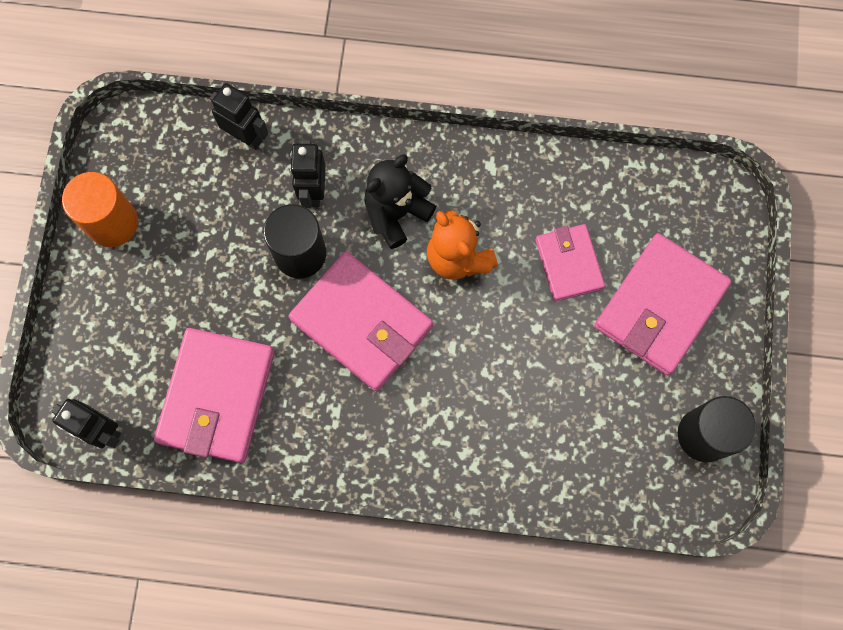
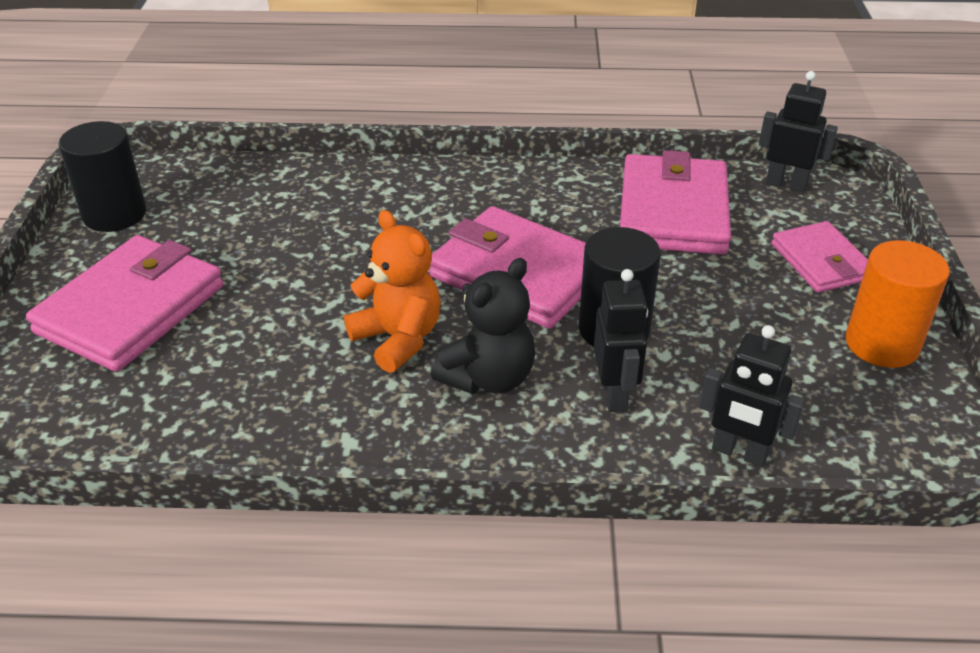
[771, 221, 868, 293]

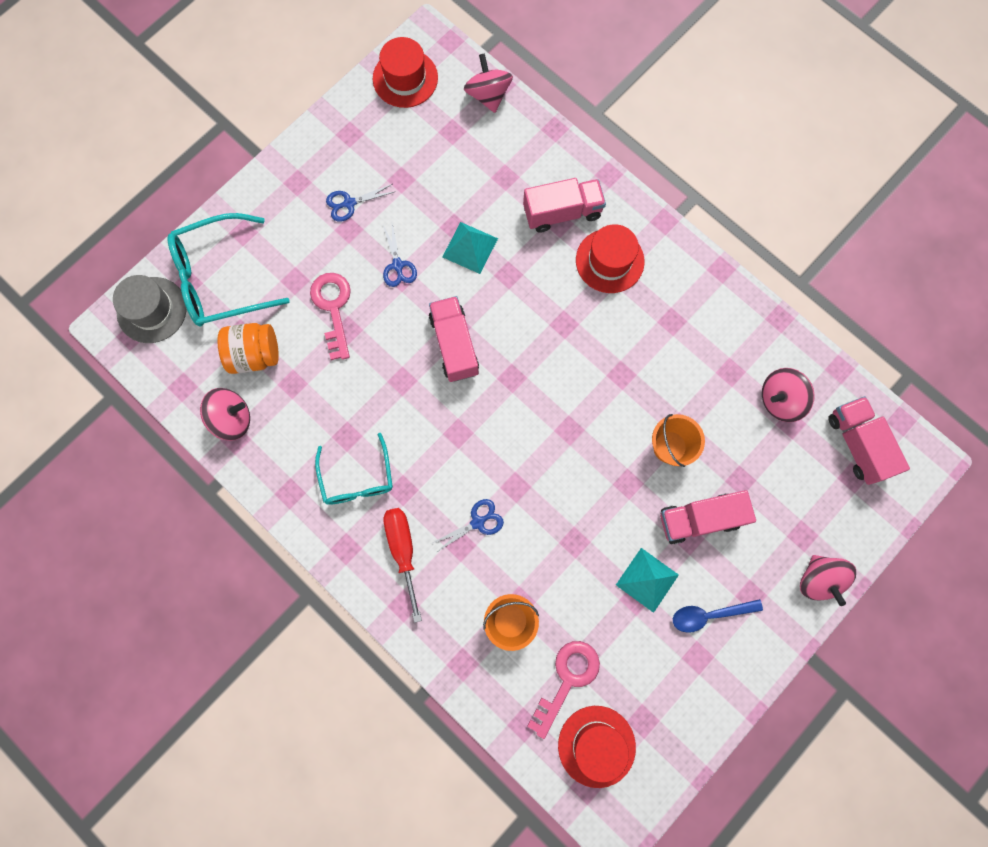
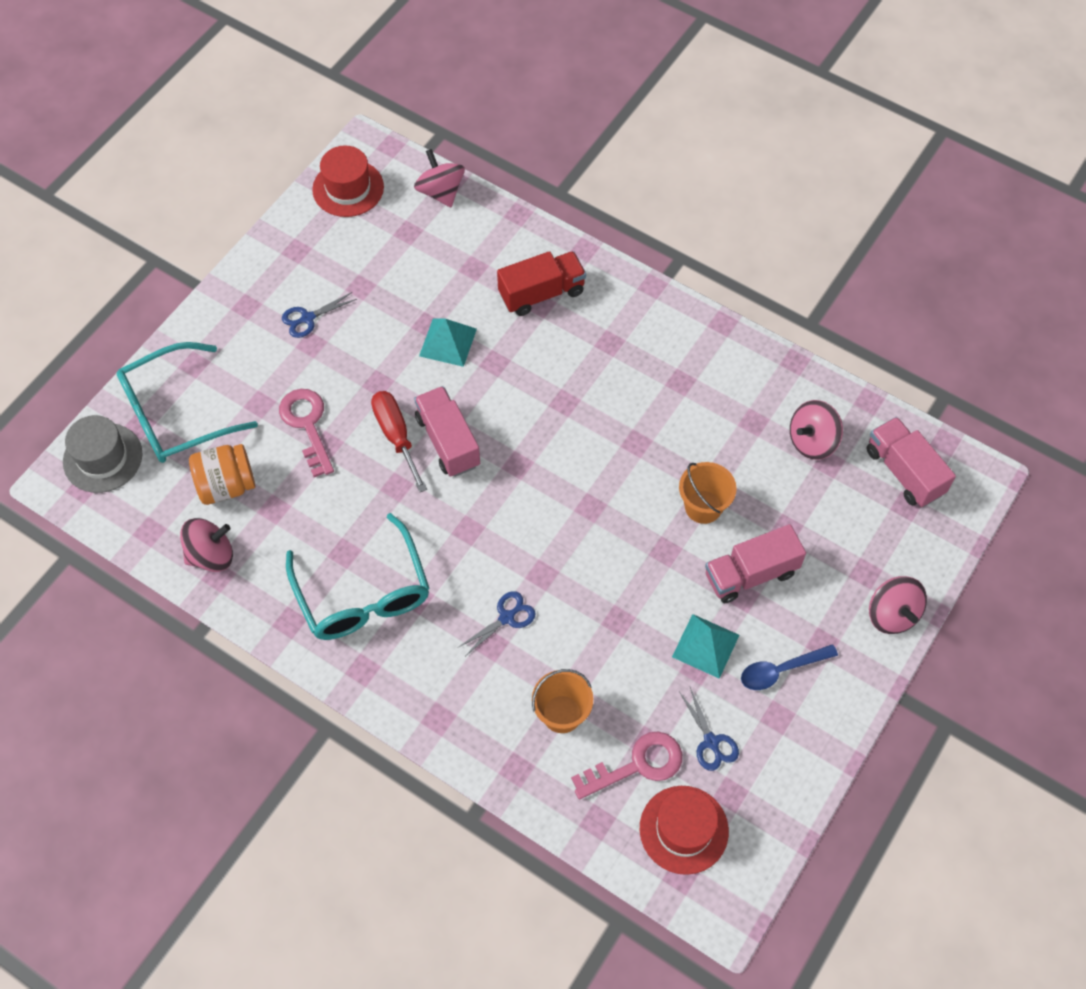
[286, 513, 430, 640]
[371, 391, 427, 492]
[497, 251, 586, 316]
[571, 732, 682, 800]
[679, 687, 739, 771]
[576, 224, 645, 293] (first image)

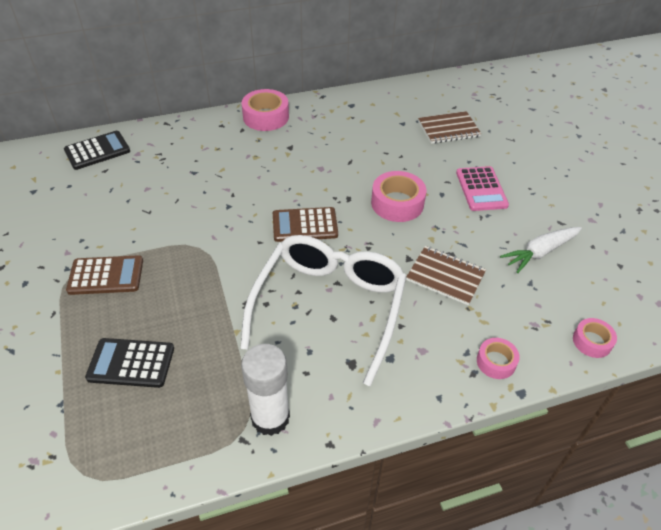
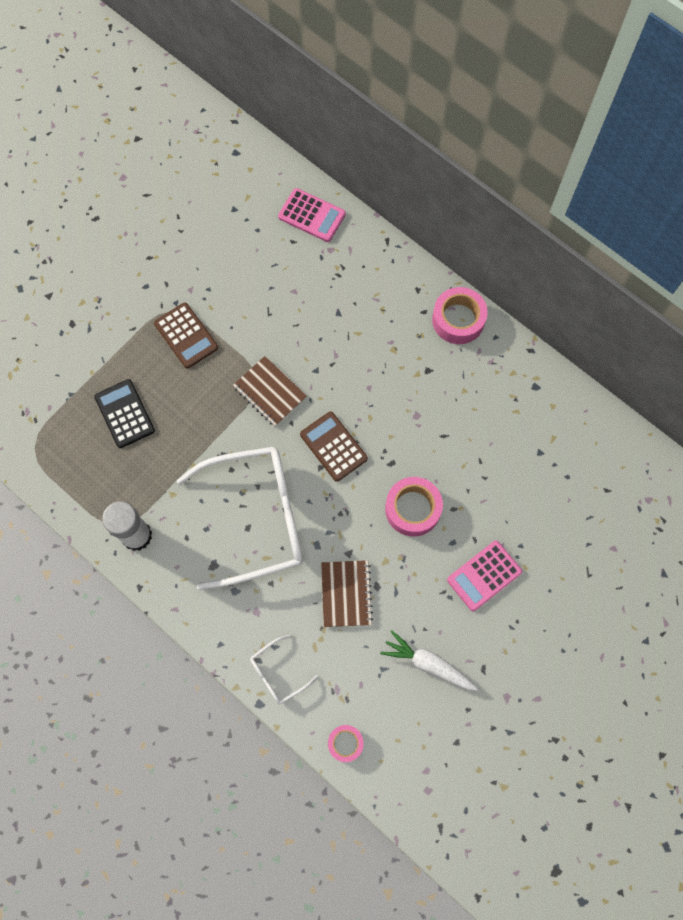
[233, 356, 307, 426]
[250, 634, 318, 704]
[278, 188, 346, 242]

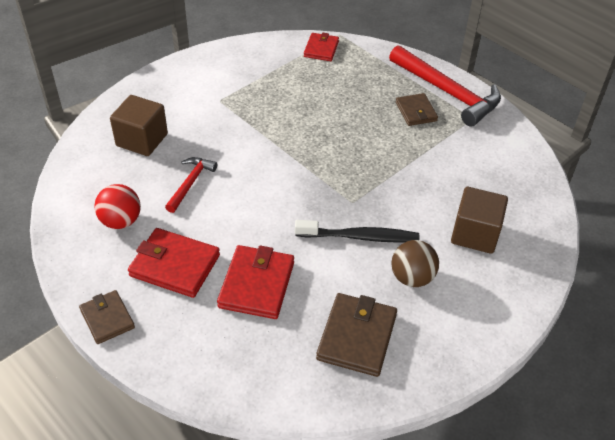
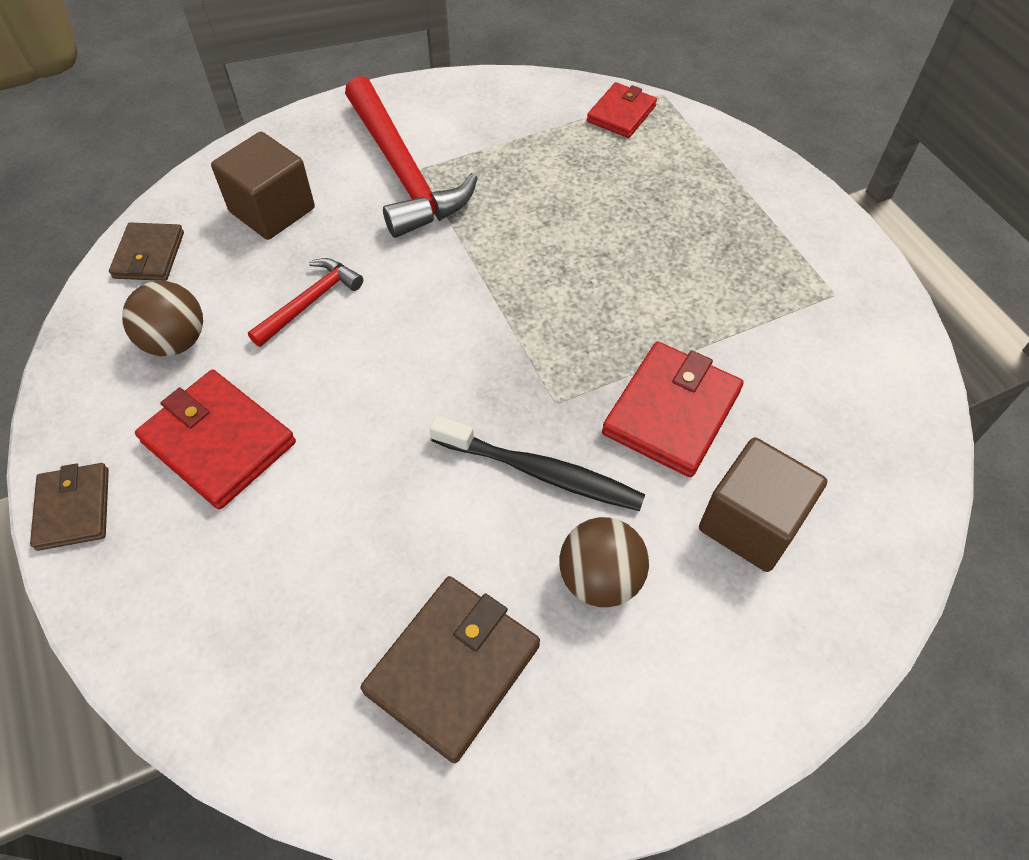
[109, 223, 184, 281]
[122, 281, 203, 356]
[345, 76, 478, 238]
[602, 342, 744, 477]

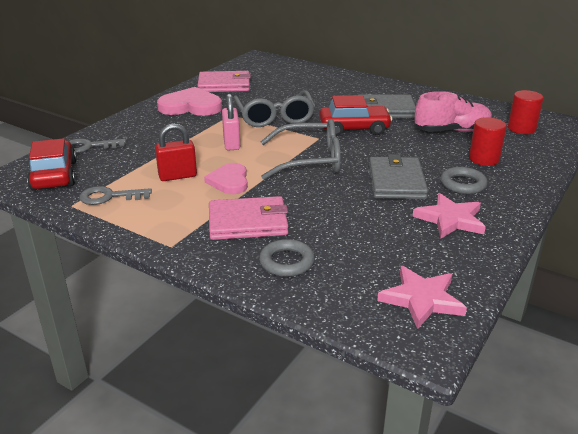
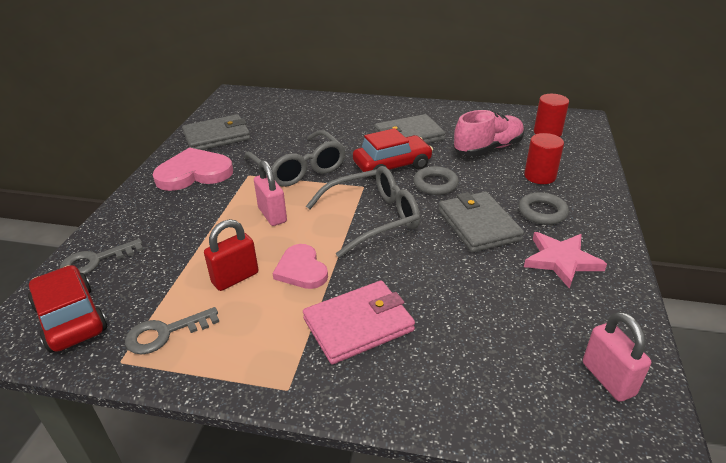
[182, 114, 250, 150]
[413, 166, 459, 195]
[583, 312, 651, 402]

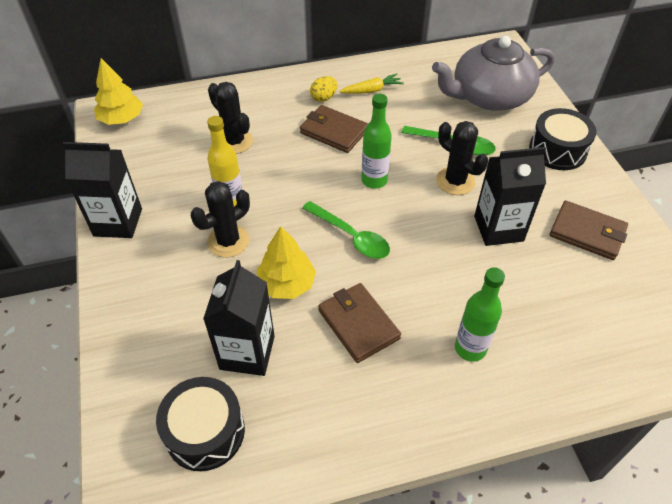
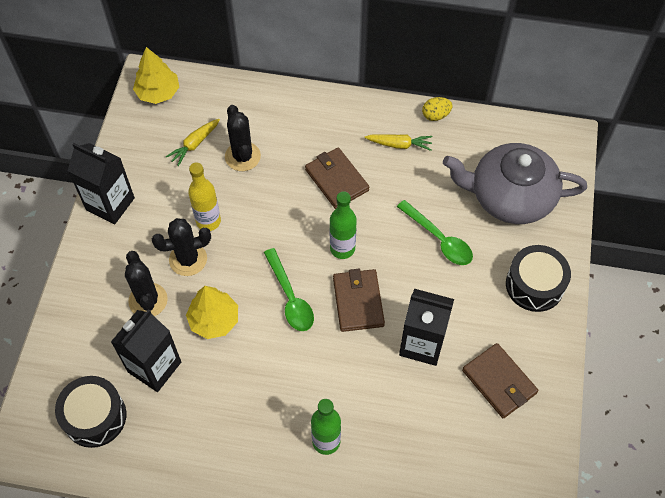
[125, 251, 168, 316]
[165, 119, 220, 166]
[333, 269, 385, 332]
[422, 97, 453, 121]

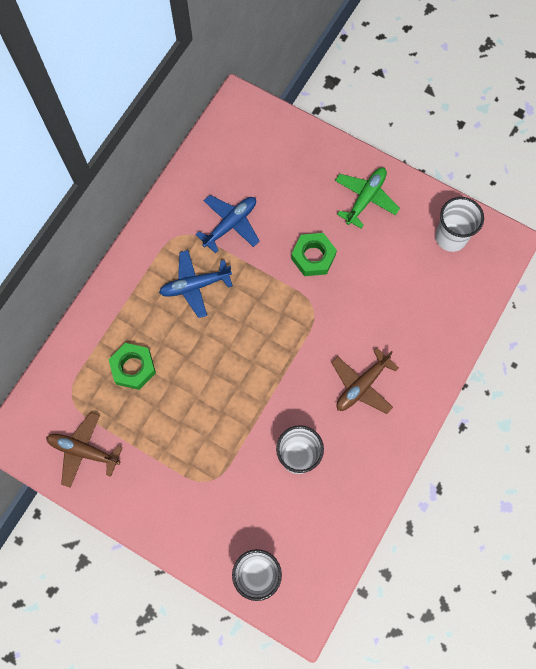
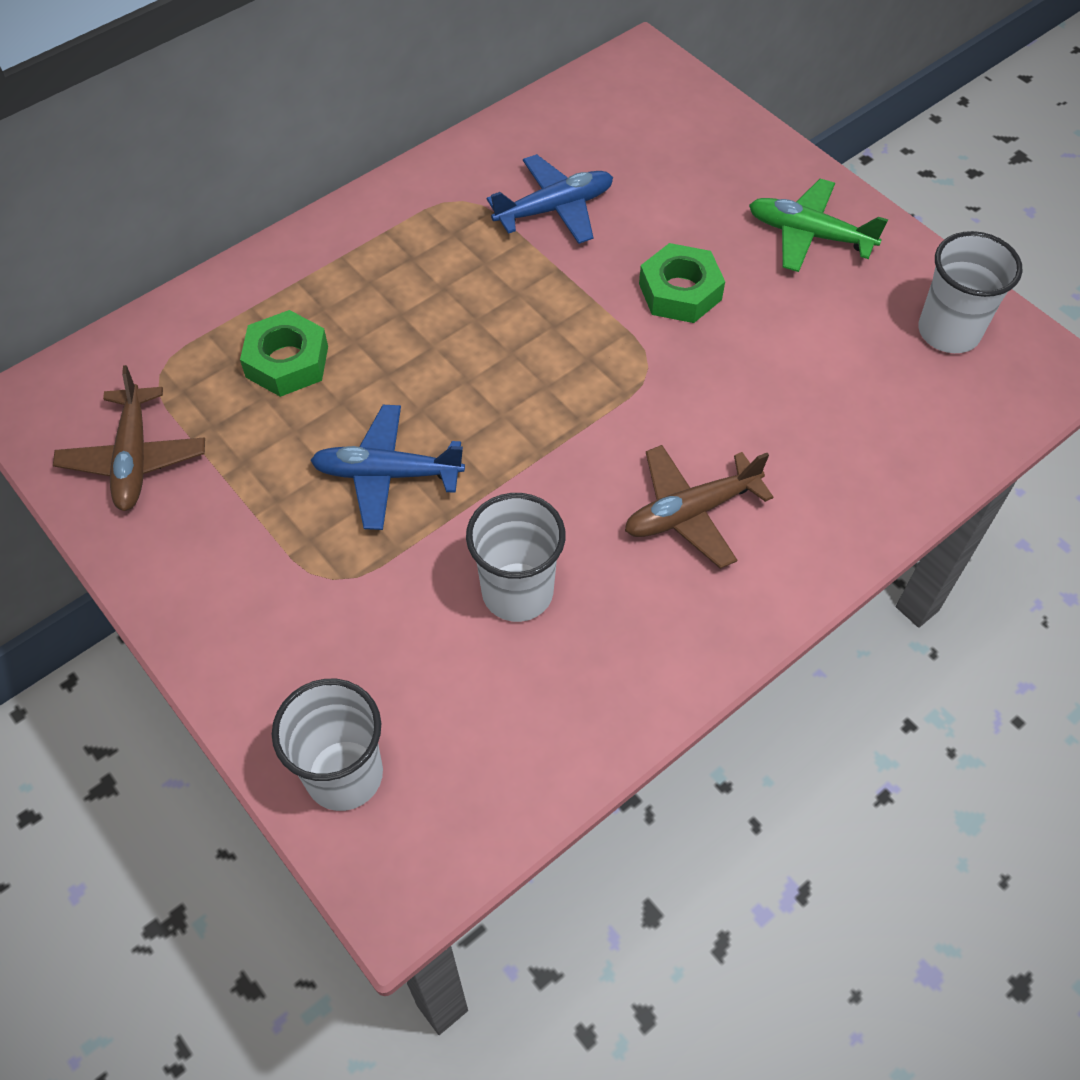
[53, 365, 205, 511]
[310, 405, 465, 530]
[749, 179, 888, 272]

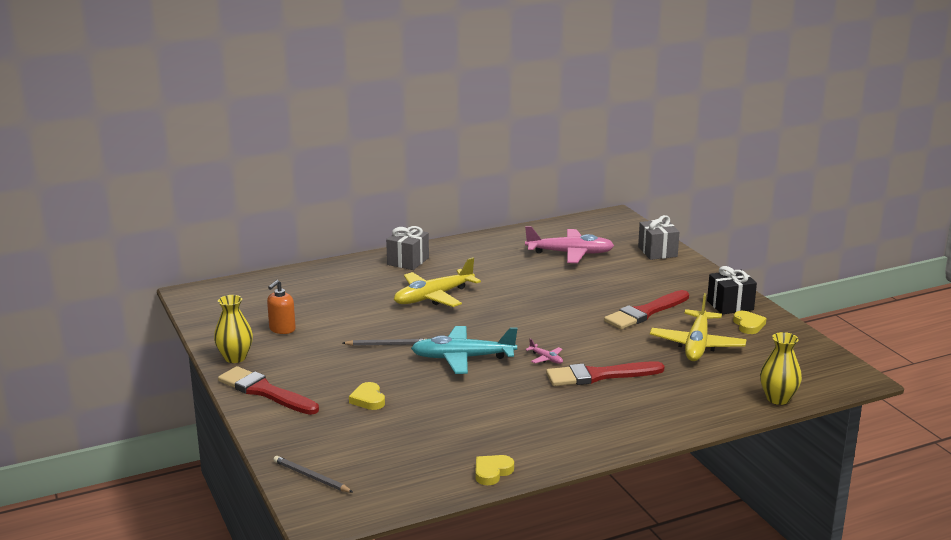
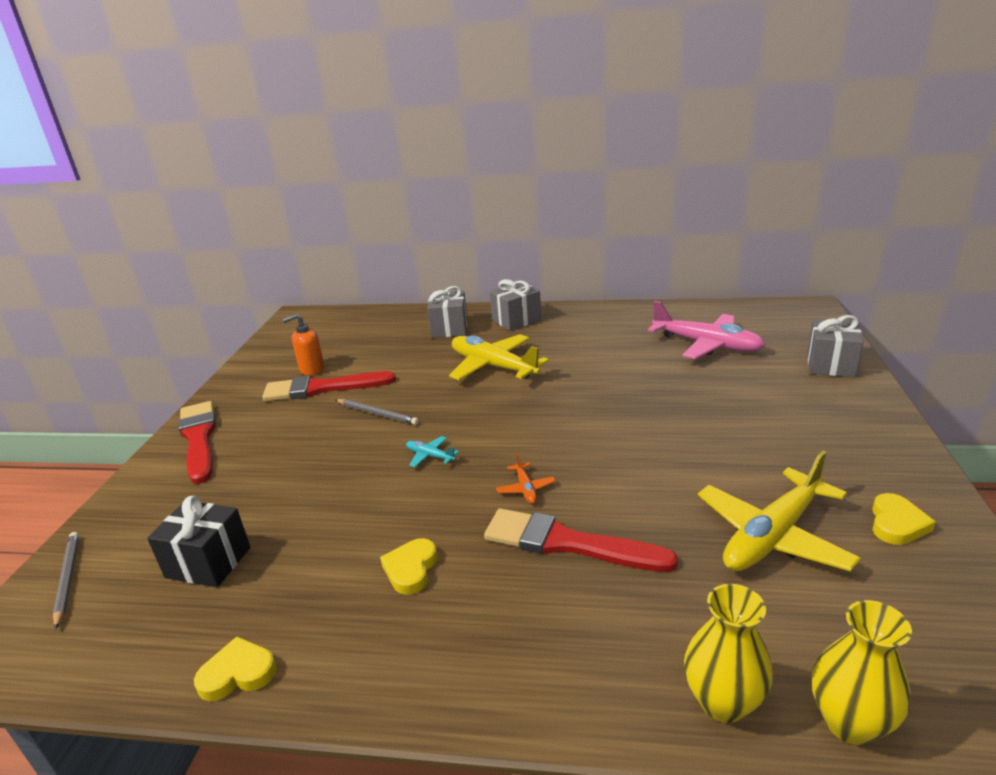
[147, 496, 250, 587]
[262, 371, 396, 401]
[380, 538, 437, 595]
[406, 436, 459, 467]
[427, 286, 467, 338]
[449, 334, 549, 380]
[496, 453, 556, 504]
[684, 584, 773, 723]

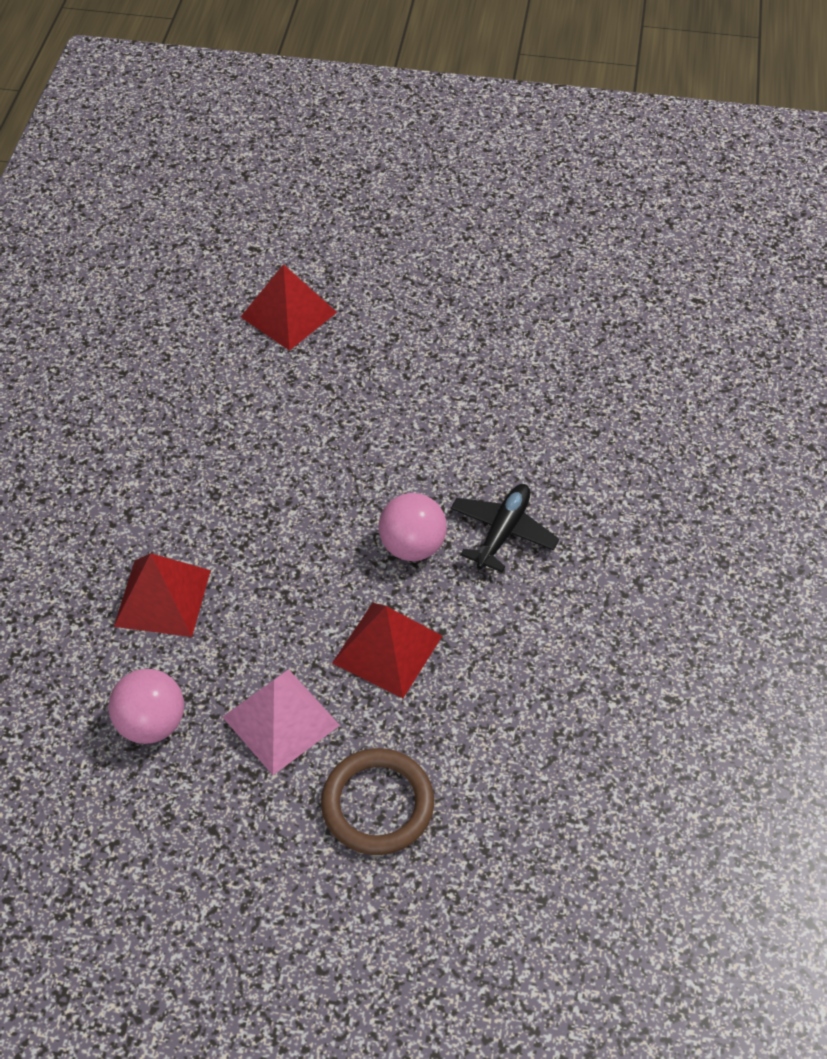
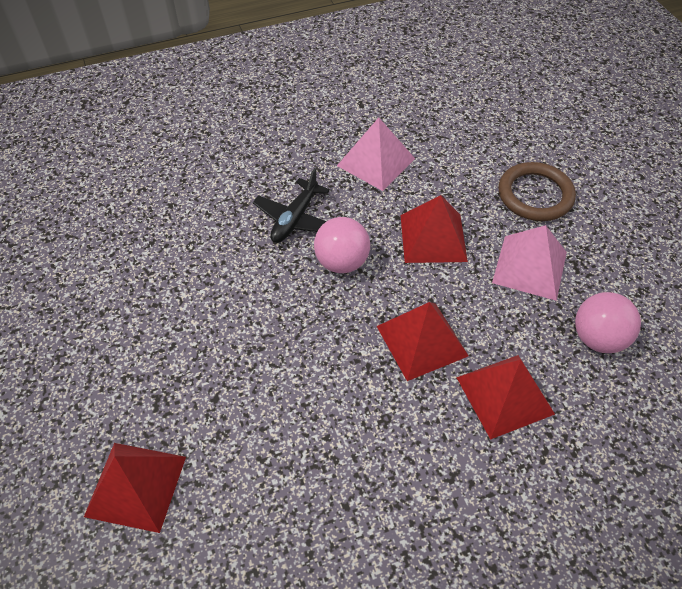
[253, 168, 330, 243]
[337, 118, 415, 191]
[377, 302, 469, 381]

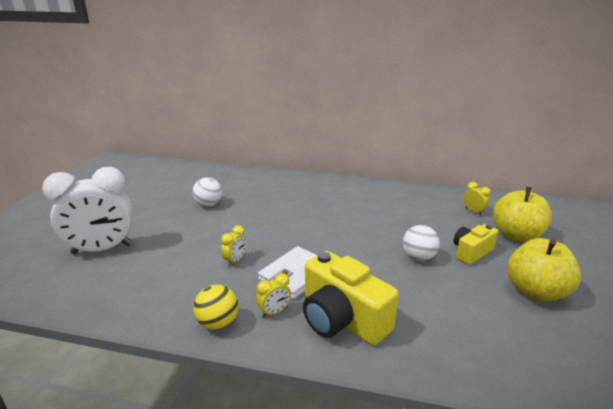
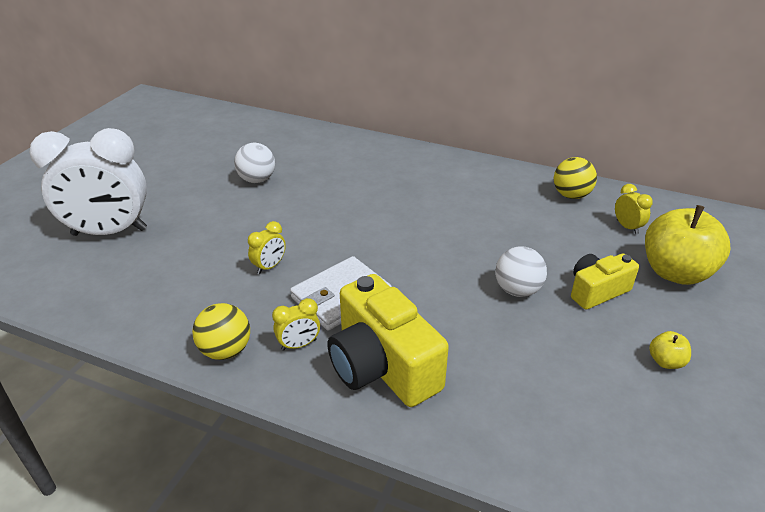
[554, 157, 597, 199]
[649, 331, 691, 369]

